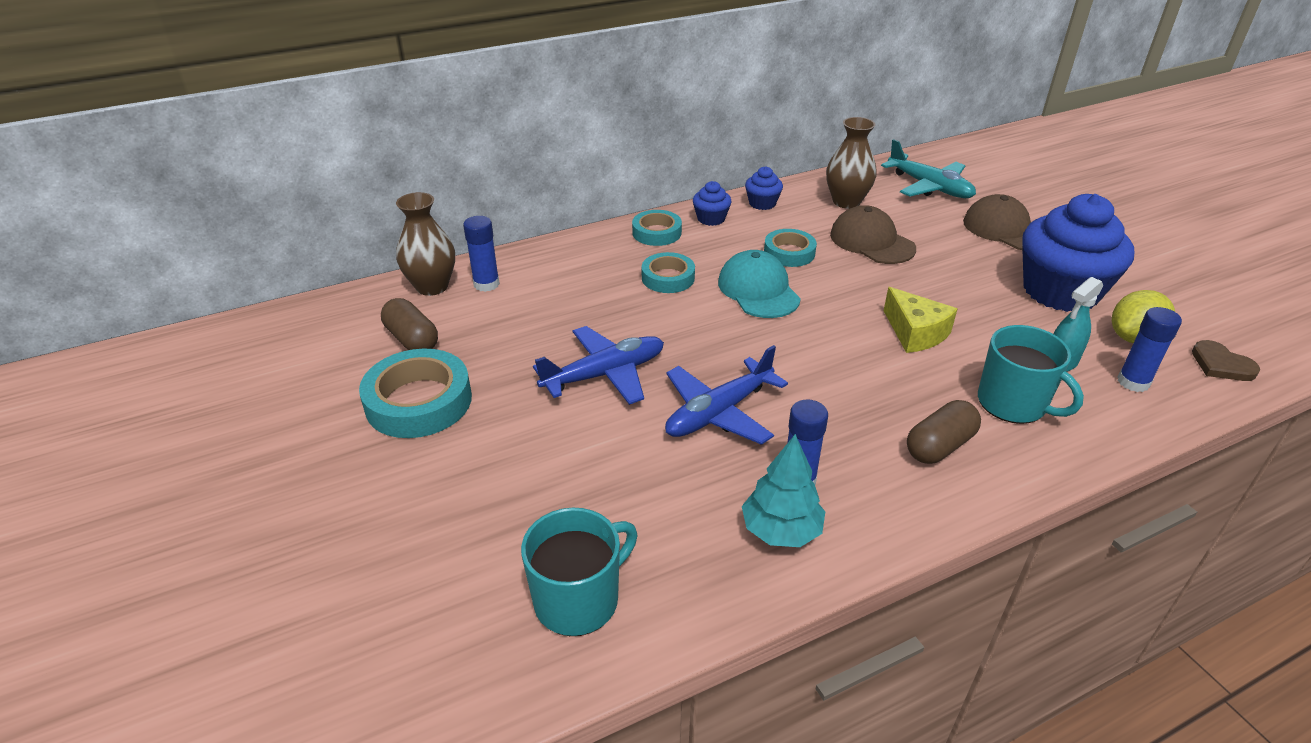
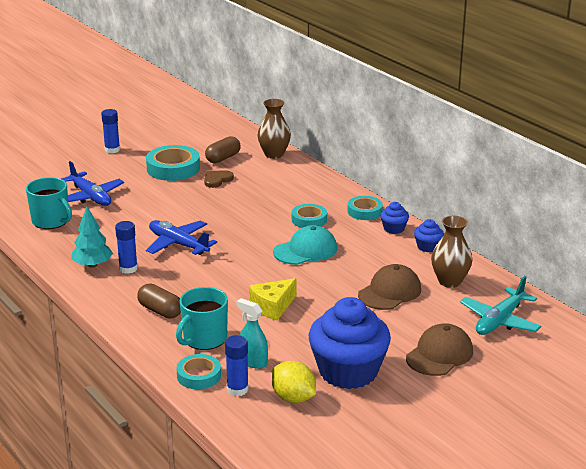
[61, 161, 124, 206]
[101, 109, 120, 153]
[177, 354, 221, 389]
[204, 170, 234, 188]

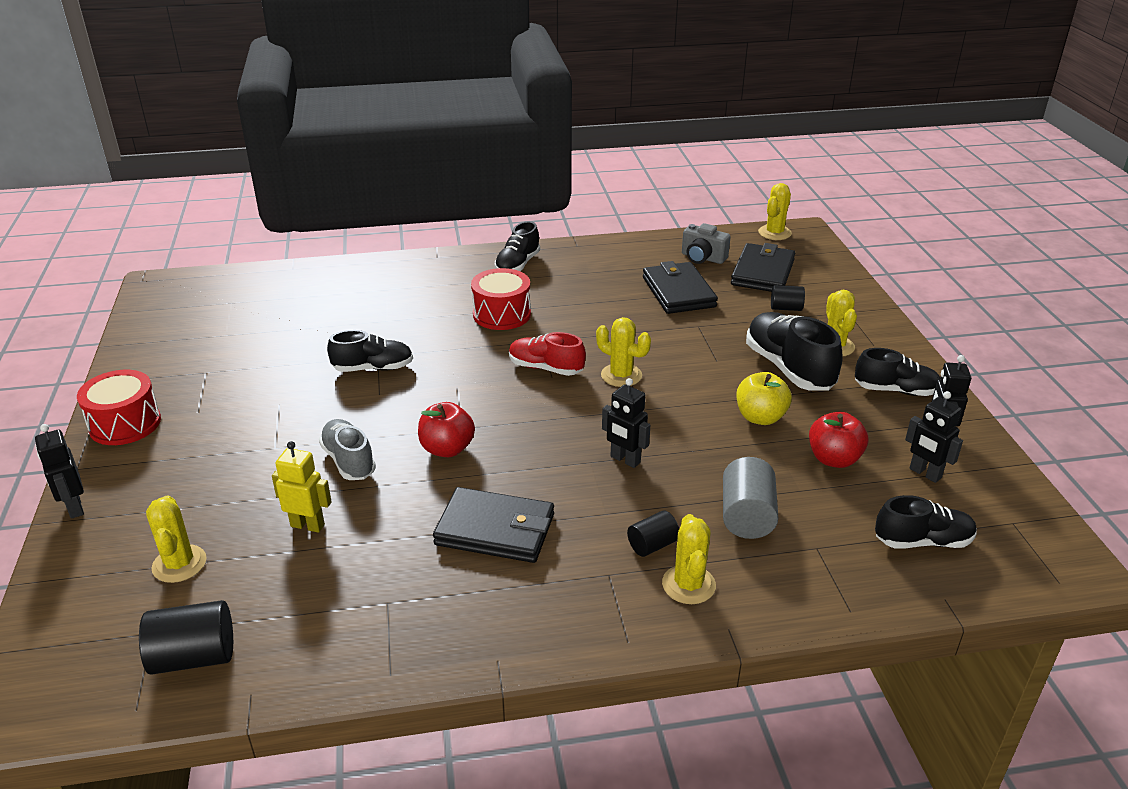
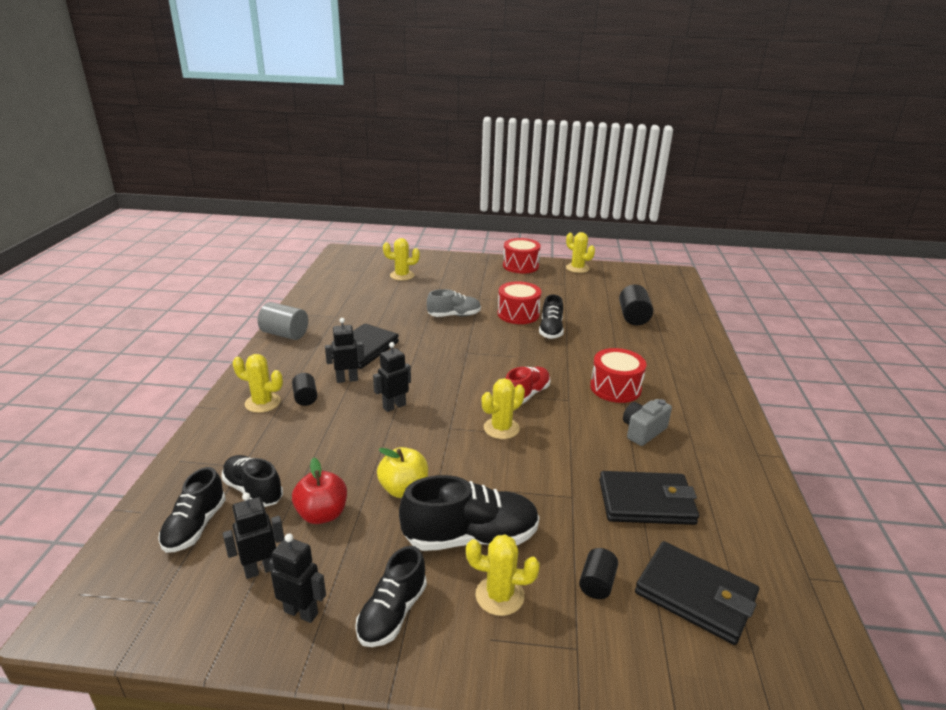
[221, 455, 283, 507]
[258, 302, 308, 340]
[325, 318, 365, 383]
[498, 281, 541, 324]
[566, 232, 595, 273]
[619, 284, 653, 326]
[623, 399, 672, 446]
[272, 441, 332, 533] (first image)
[418, 402, 475, 457] (first image)

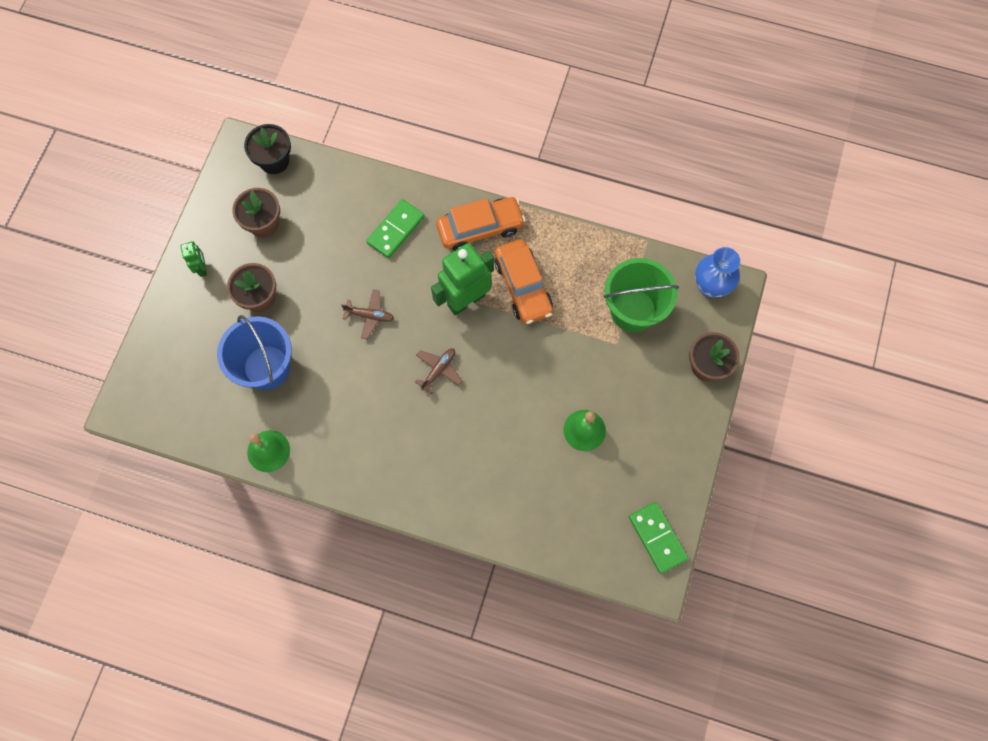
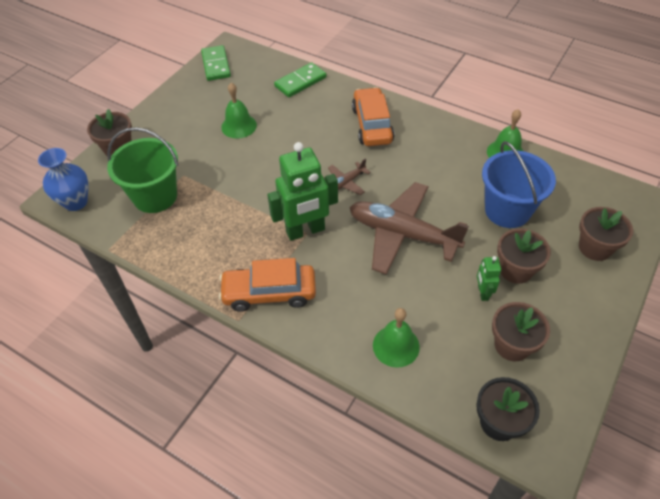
[274, 62, 326, 97]
[349, 182, 469, 275]
[352, 87, 395, 146]
[373, 308, 420, 368]
[477, 256, 501, 301]
[579, 207, 633, 261]

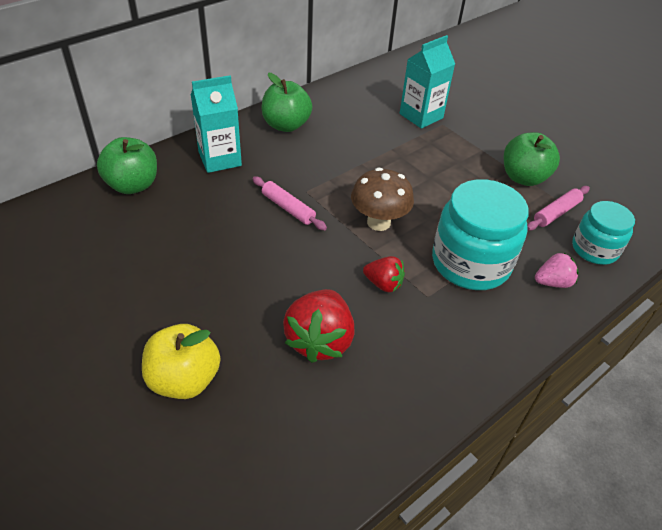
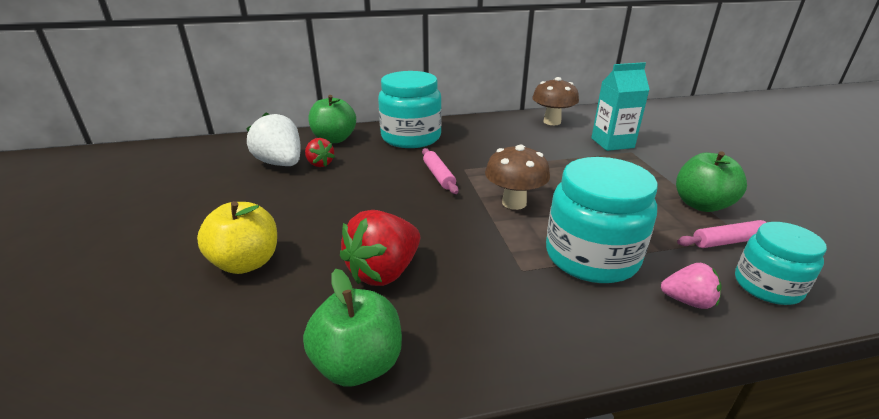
[246, 112, 301, 166]
[303, 269, 402, 387]
[305, 138, 335, 167]
[378, 71, 442, 148]
[532, 77, 579, 125]

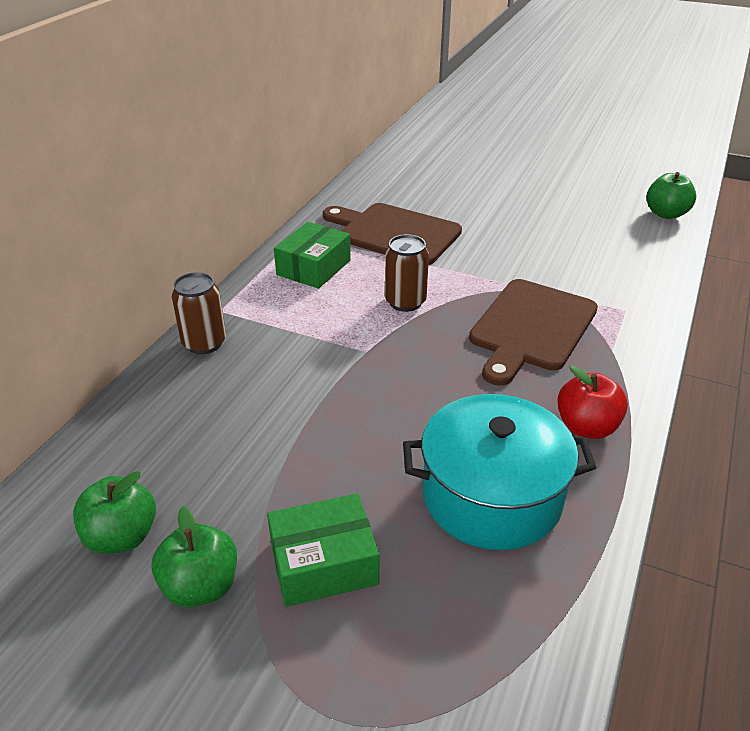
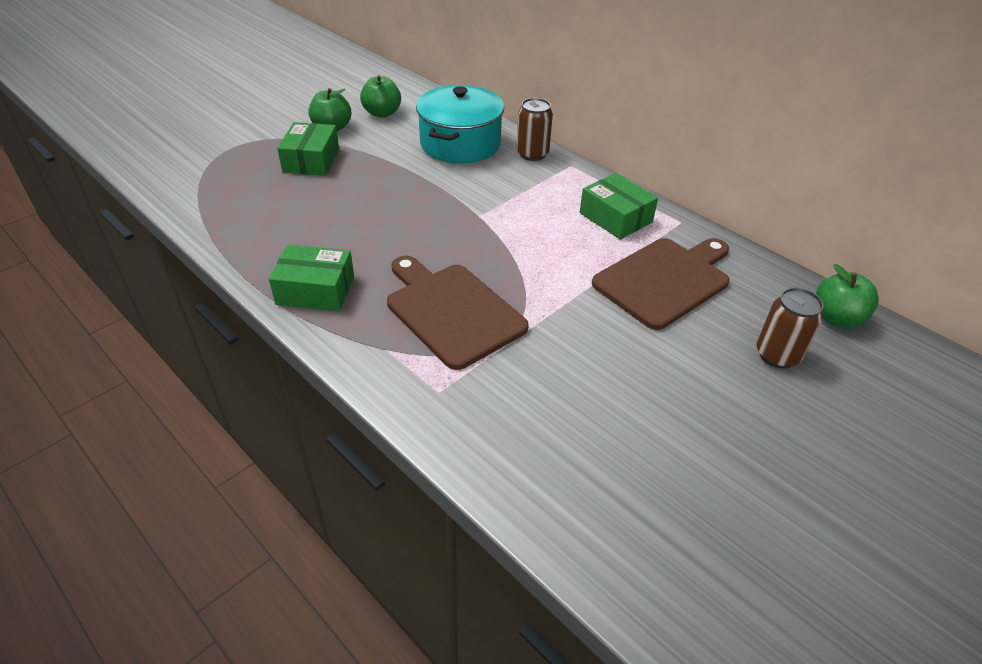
[269, 244, 354, 311]
[416, 85, 504, 164]
[757, 288, 824, 369]
[816, 264, 879, 328]

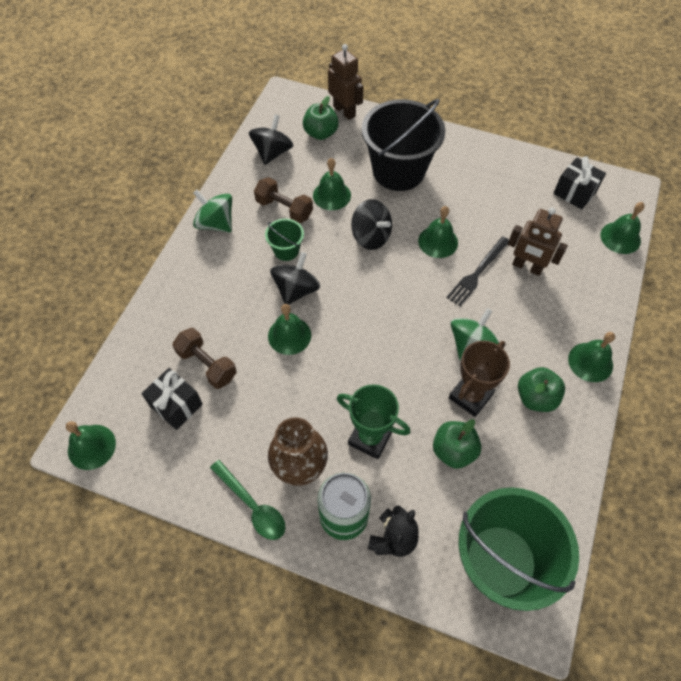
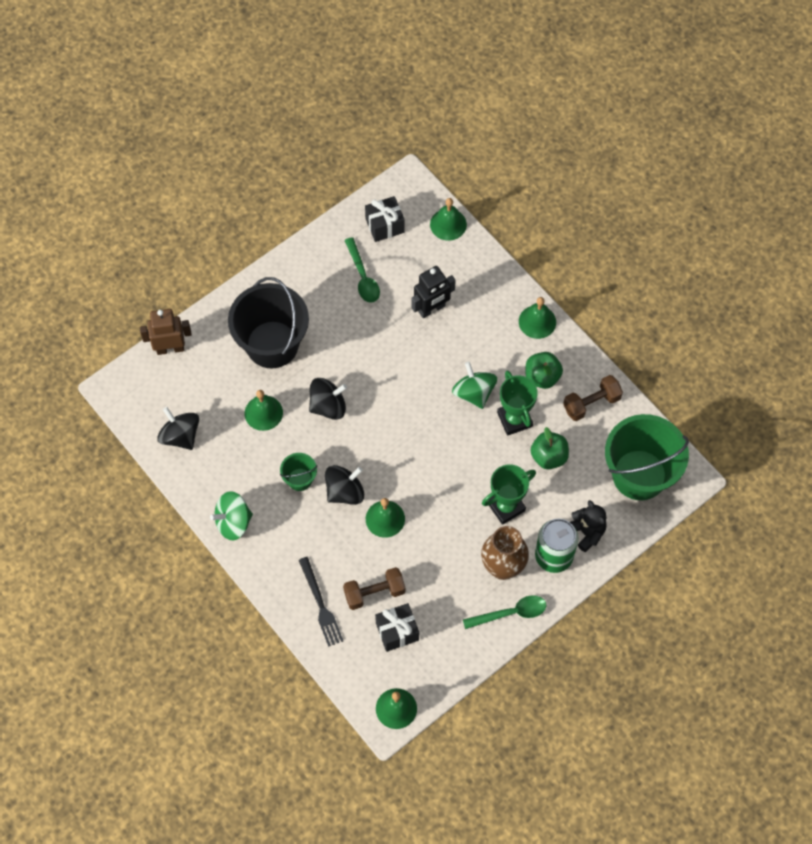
[299, 557, 343, 647]
[325, 465, 364, 505]
[344, 237, 380, 303]
[411, 266, 456, 318]
[497, 370, 538, 436]
[563, 375, 623, 421]
[303, 96, 339, 140] (first image)
[418, 206, 458, 258] (first image)

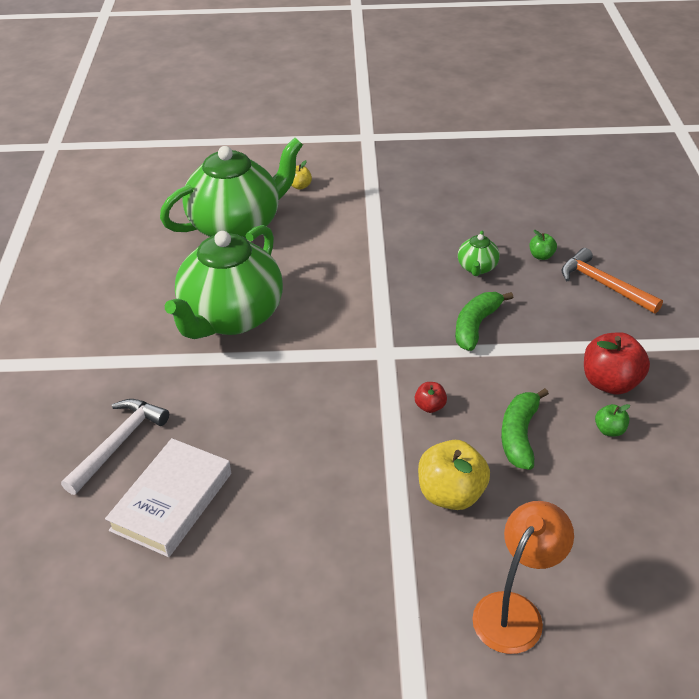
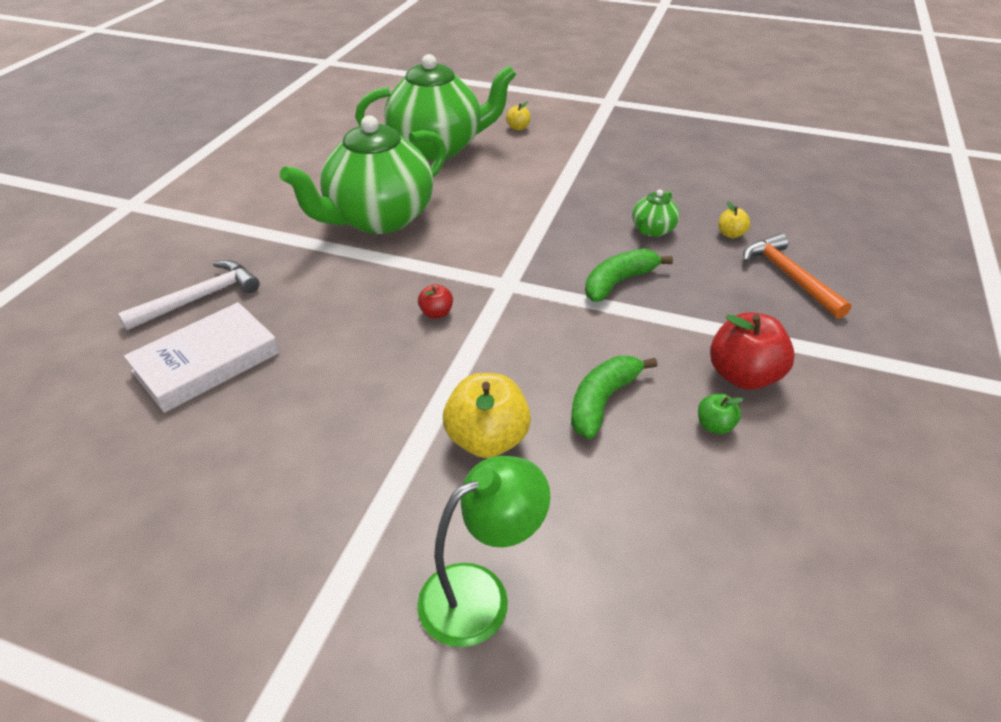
[417, 456, 550, 647]
[418, 284, 453, 319]
[718, 201, 751, 238]

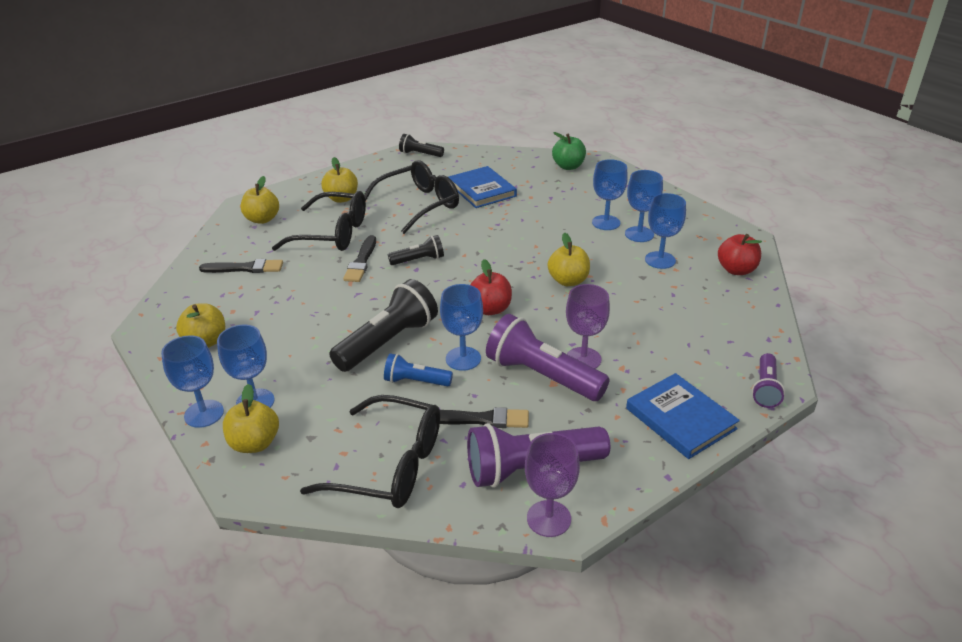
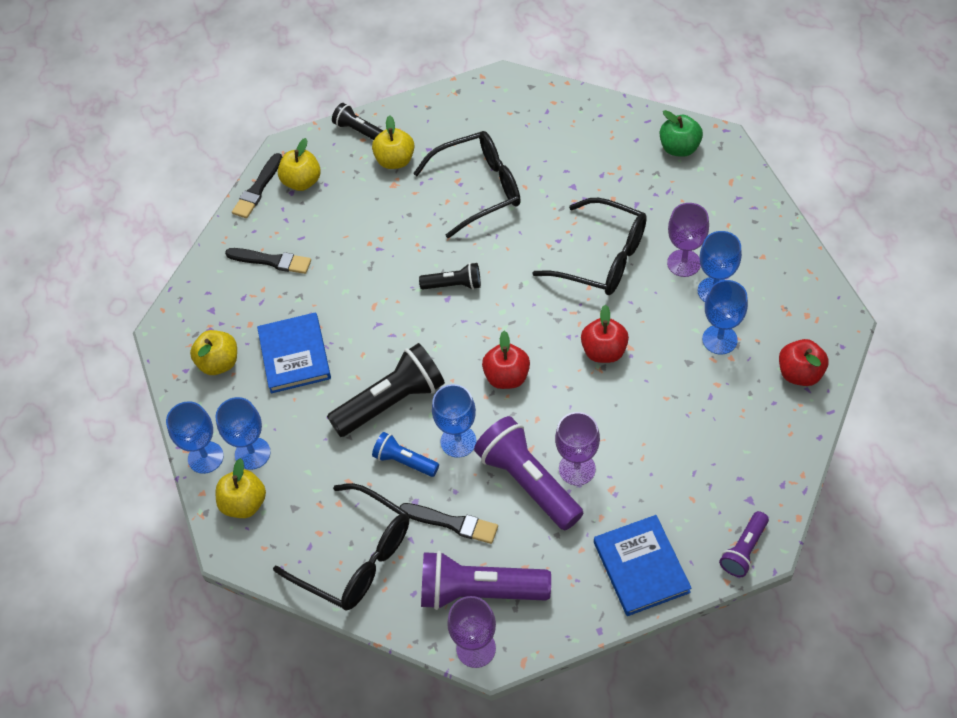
[232, 153, 282, 218]
[257, 312, 331, 393]
[332, 103, 383, 140]
[533, 198, 647, 295]
[581, 305, 629, 363]
[667, 203, 709, 277]

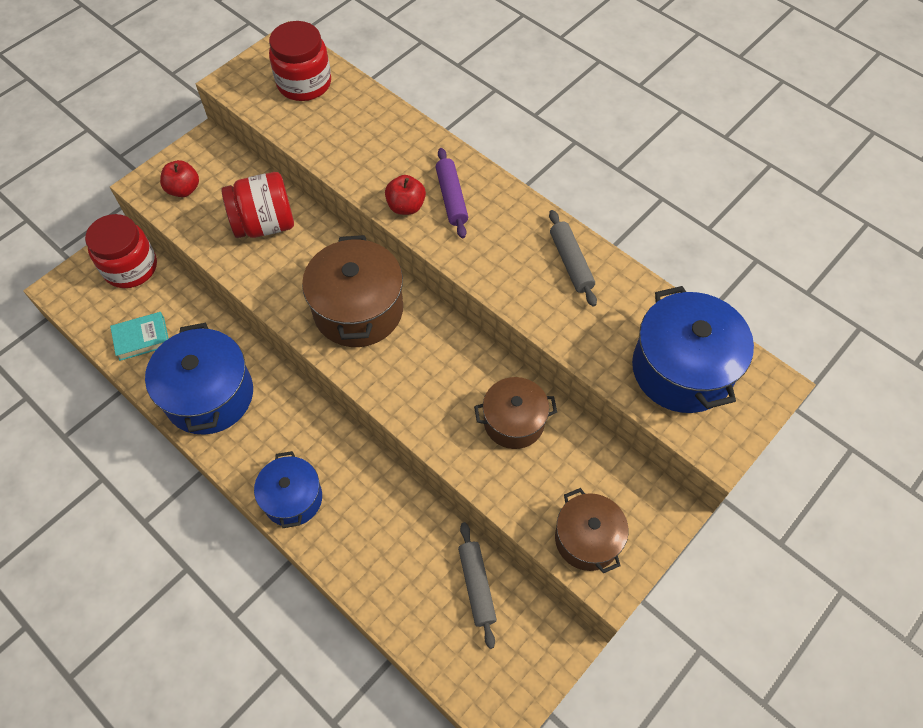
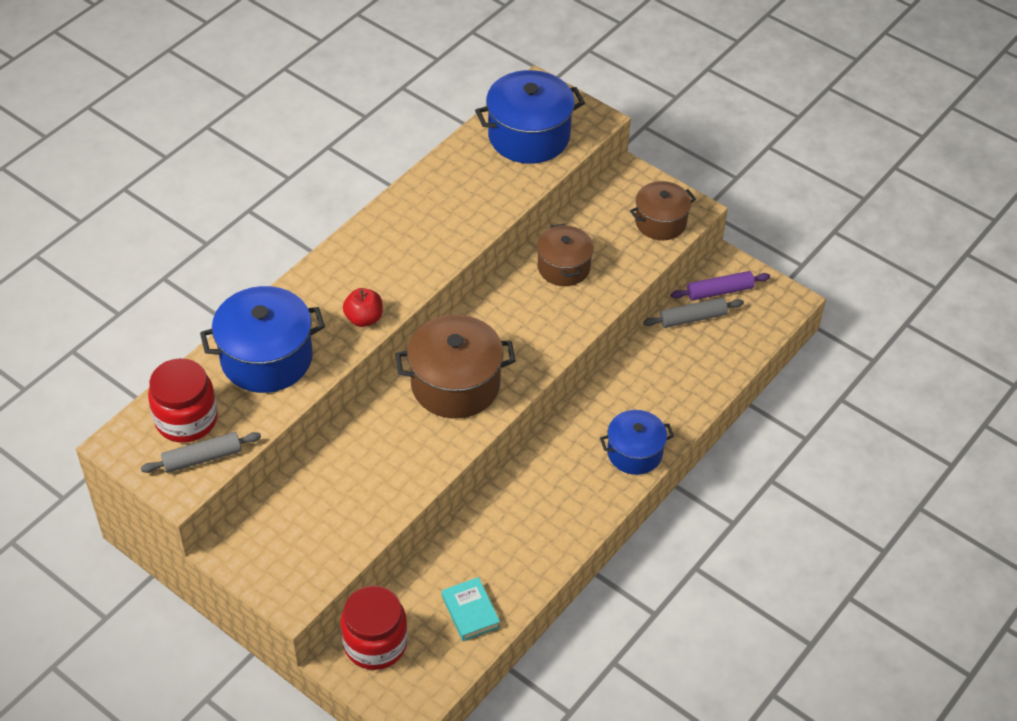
[141, 432, 261, 473]
[200, 286, 325, 393]
[671, 271, 770, 301]
[160, 160, 199, 197] (first image)
[222, 172, 294, 238] (first image)

